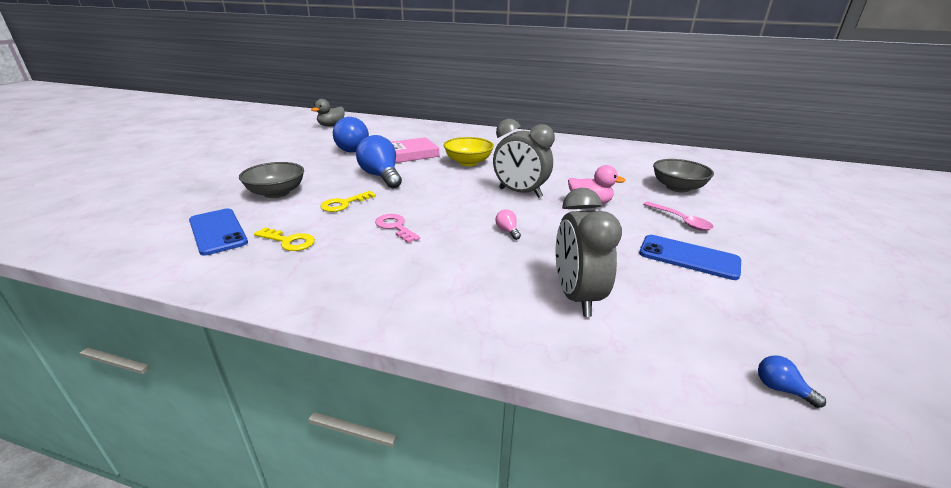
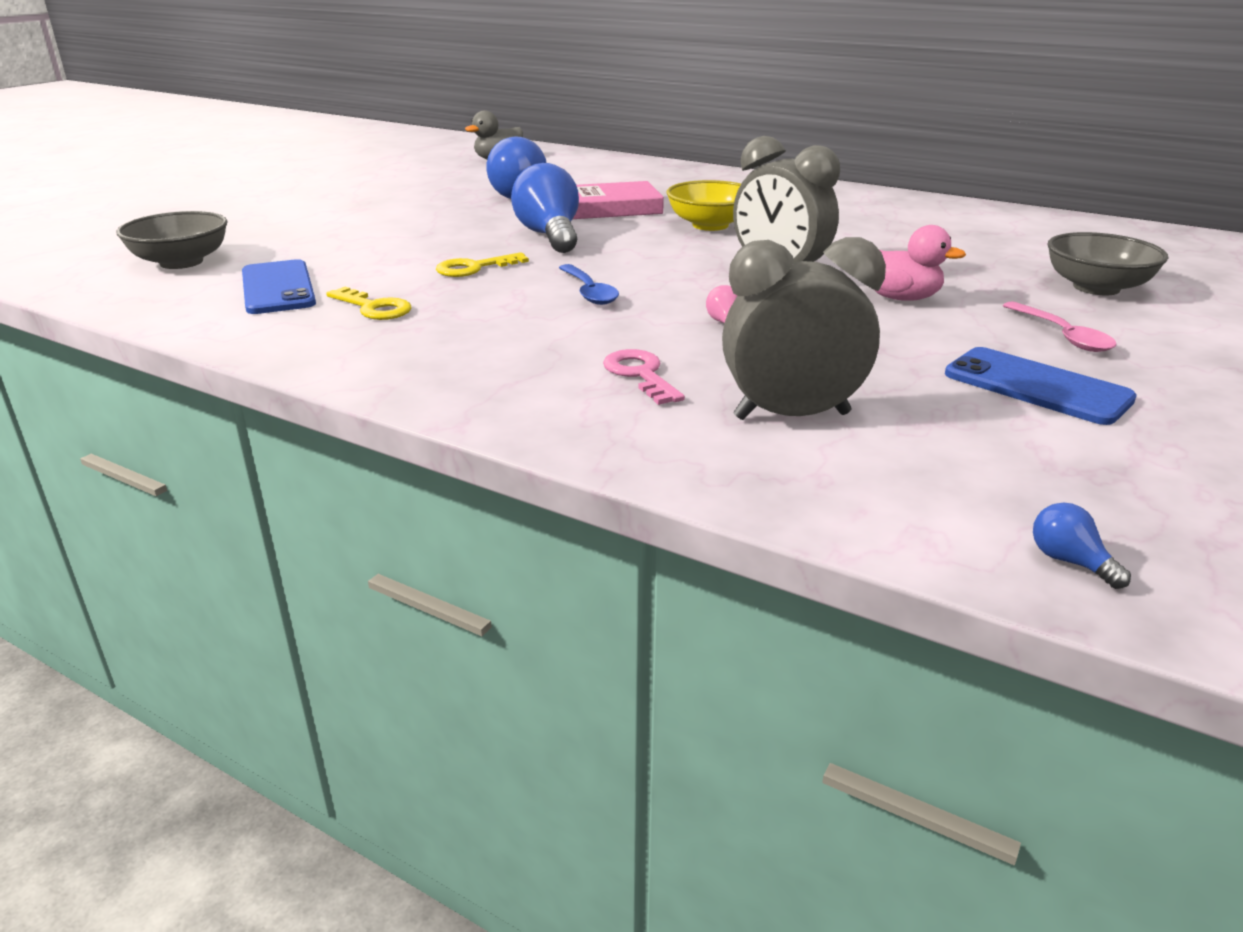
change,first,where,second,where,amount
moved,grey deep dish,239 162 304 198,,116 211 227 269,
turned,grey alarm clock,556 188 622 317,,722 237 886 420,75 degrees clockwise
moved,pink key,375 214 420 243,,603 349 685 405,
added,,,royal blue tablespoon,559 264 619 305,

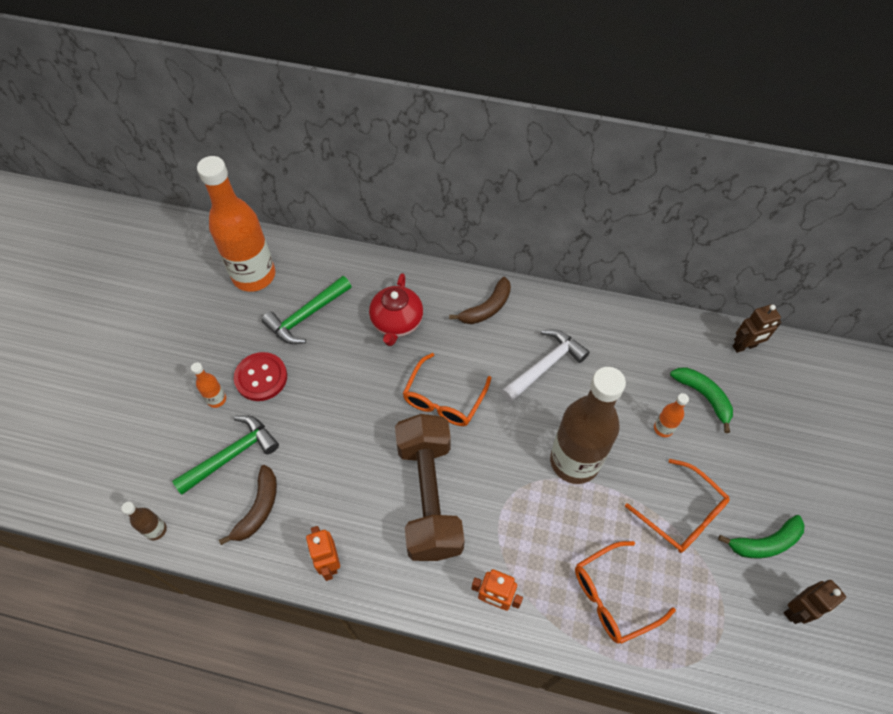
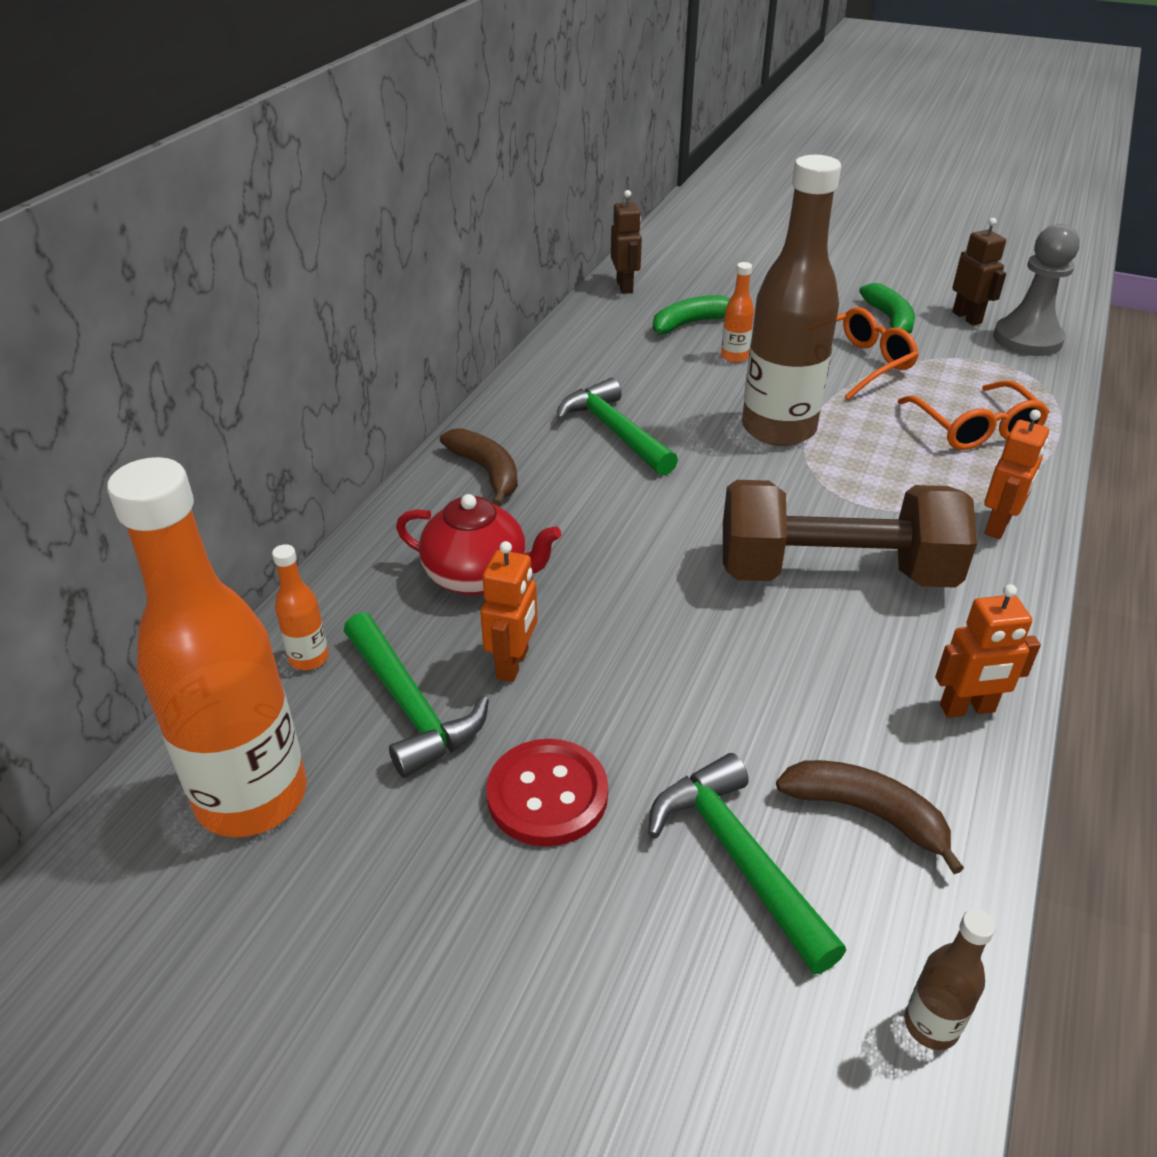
change,first,where,second,where,amount
recoloured,snow-white claw hammer,501 329 590 402,green claw hammer,556 378 678 476,
removed,orange spectacles,403 353 491 426,,,
moved,orange bottle,191 362 226 408,,272 544 329 670,
added,,,grey chess pawn,993 224 1080 356,
added,,,orange robot,480 541 537 682,

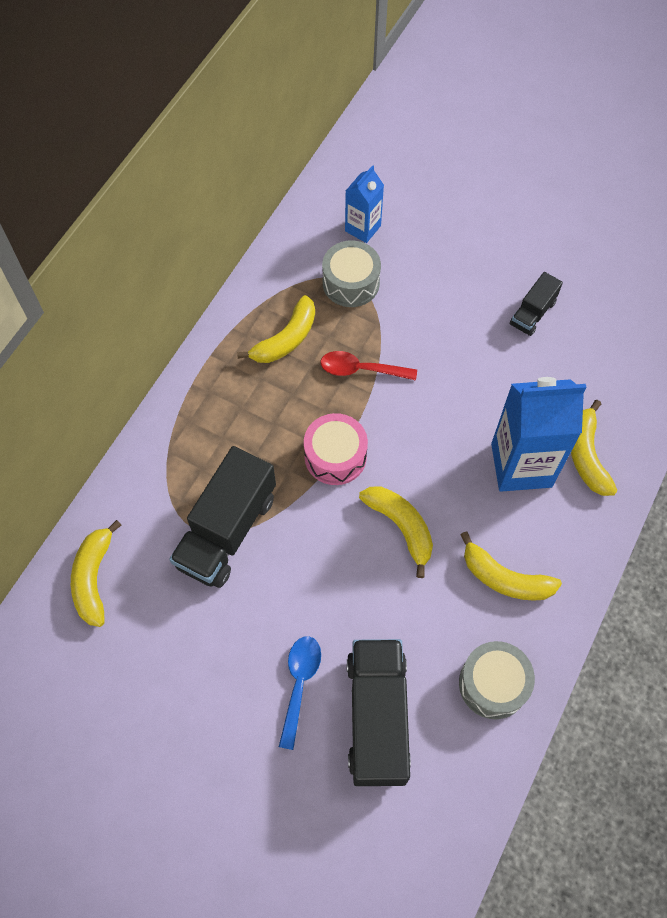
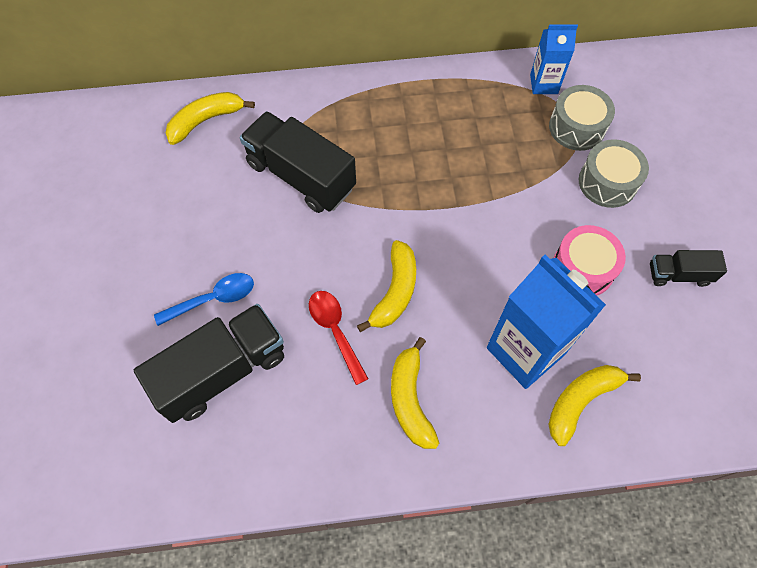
change,first,where,second,where,amount
moved,royal blue milk carton,345 165 384 243,,530 24 578 94,
removed,yellow toy banana,237 295 315 363,,,
moved,red tablespoon,320 351 417 381,,309 291 369 385,
moved,pink drum,304 413 368 485,,554 225 626 296,
turned,jet-black toy truck,169 446 276 588,,240 111 356 213,45 degrees clockwise
moved,grey drum,459 641 535 719,,579 139 649 208,

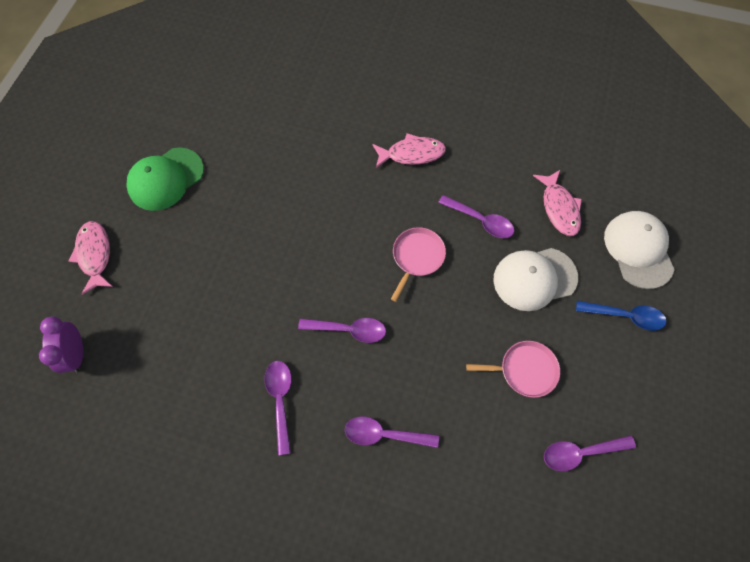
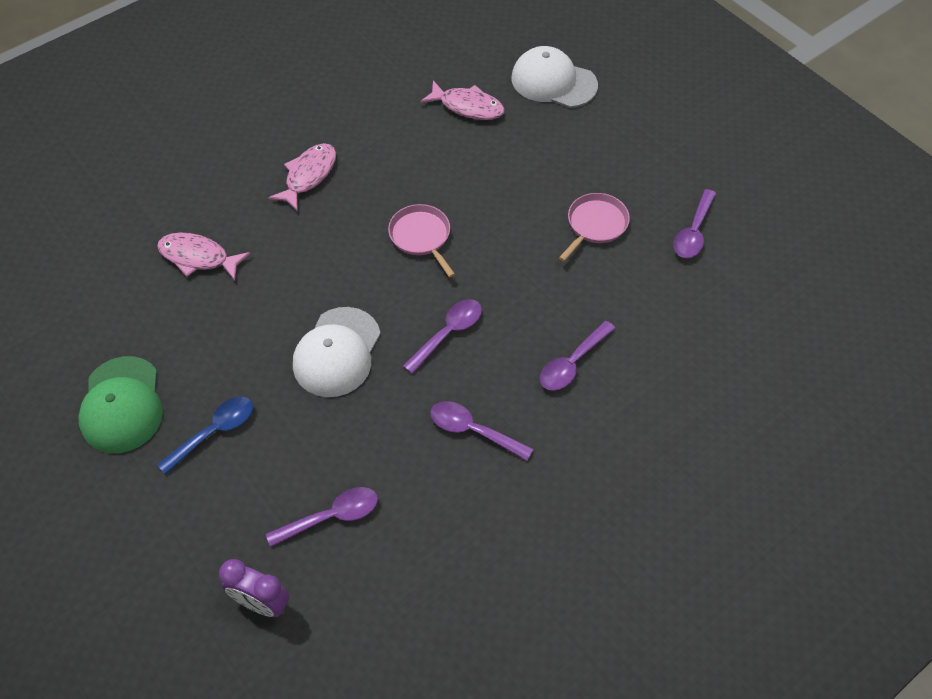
change,first,where,second,where,amount
moved,violet tablespoon,438 195 514 238,,266 487 378 547,
moved,pink fish,69 221 113 295,,157 233 250 281,
moved,snow-white baseball cap,493 248 578 311,,293 307 381 397,
moved,royal blue tablespoon,576 301 667 331,,157 397 253 475,

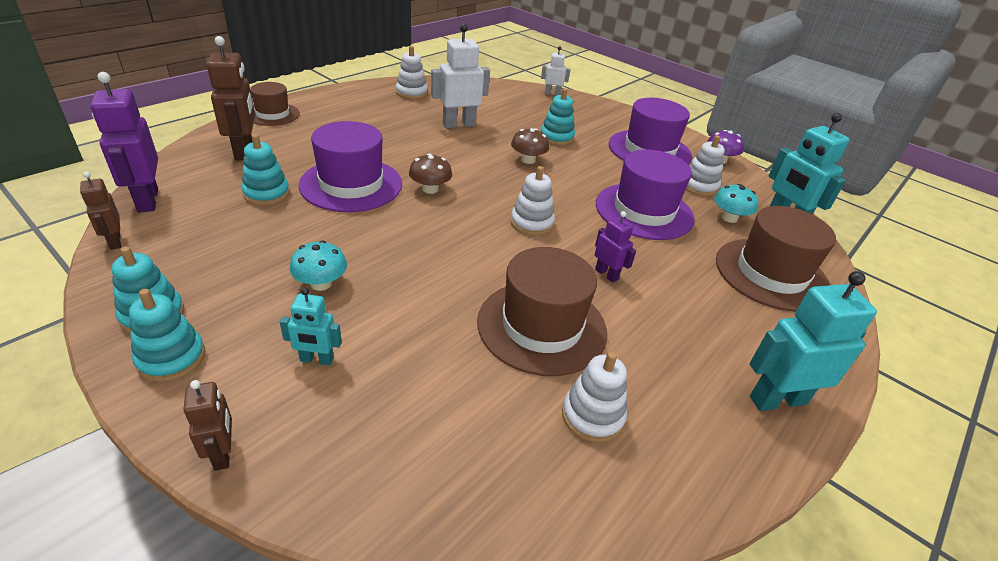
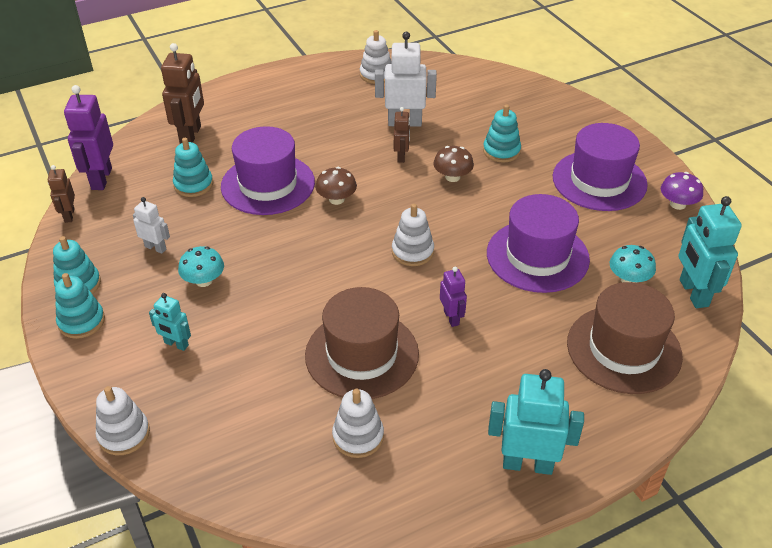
change,first,where,second,where,amount
moved,snow-white robot,541 46 570 96,,133 197 170 254,
removed,dark brown top hat,250 82 300 126,,,
moved,snow-white stacking rings,686 135 725 196,,96 386 150 455,
moved,dark brown robot,183 380 232 471,,394 107 410 163,

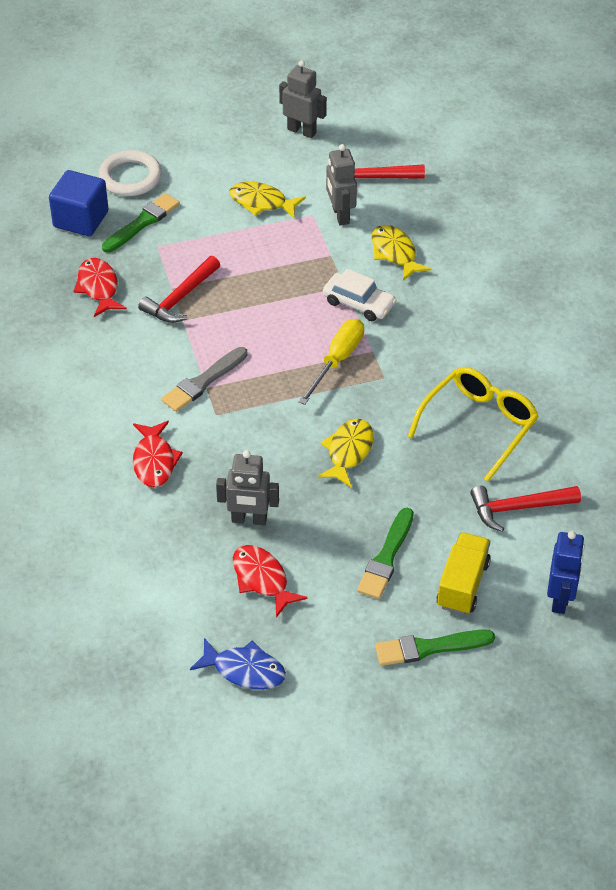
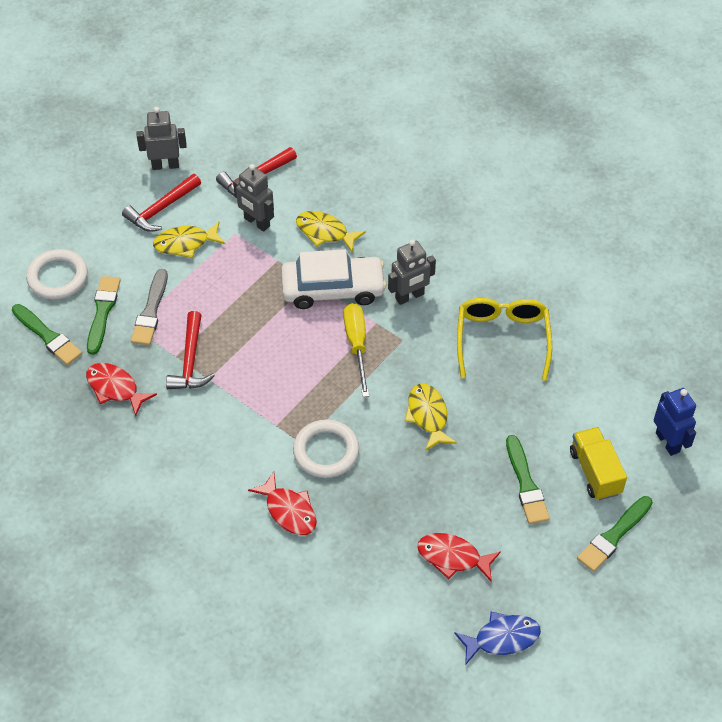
change,first,where,second,where,amount
replaced,royal blue solid cube,49 170 109 236,green paint brush,12 304 82 365,
resized,snow-white automobile,323 269 396 321,,281 249 387 309,x1.58
moved,grey paint brush,161 347 248 412,,131 269 168 345,
moved,grey robot,216 450 279 525,,388 240 436 305,
moved,red claw hammer,470 486 581 532,,122 174 201 232,
added,,,snow-white torus,293 419 359 478,

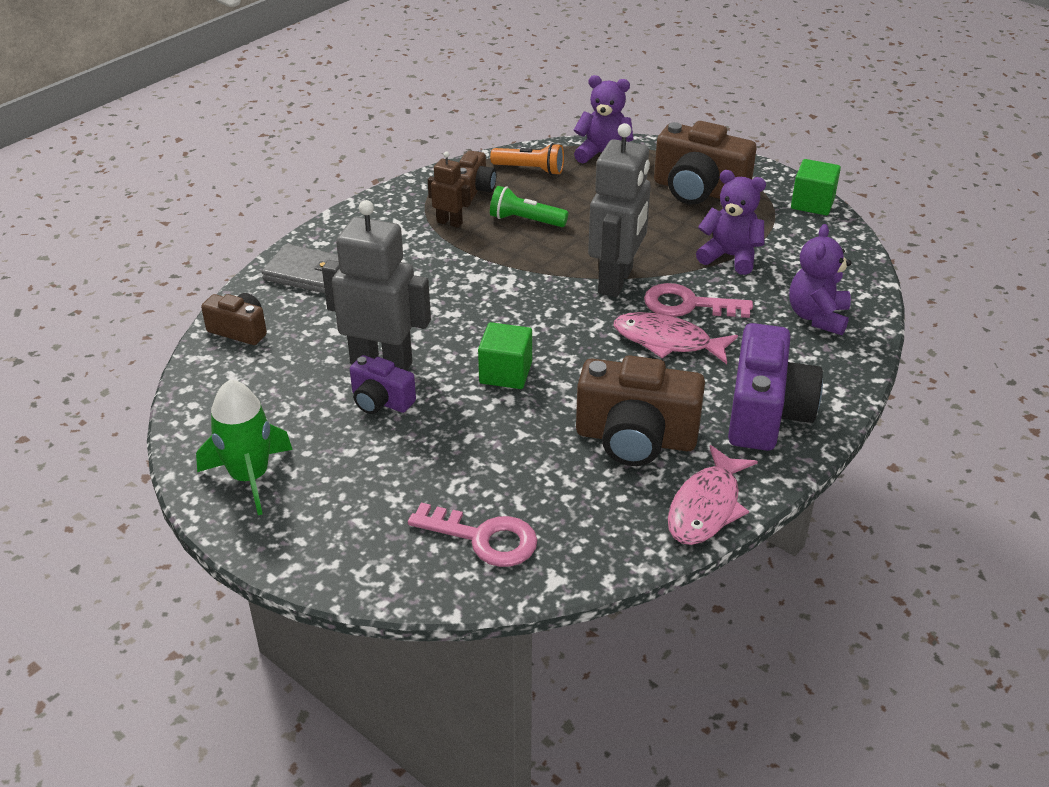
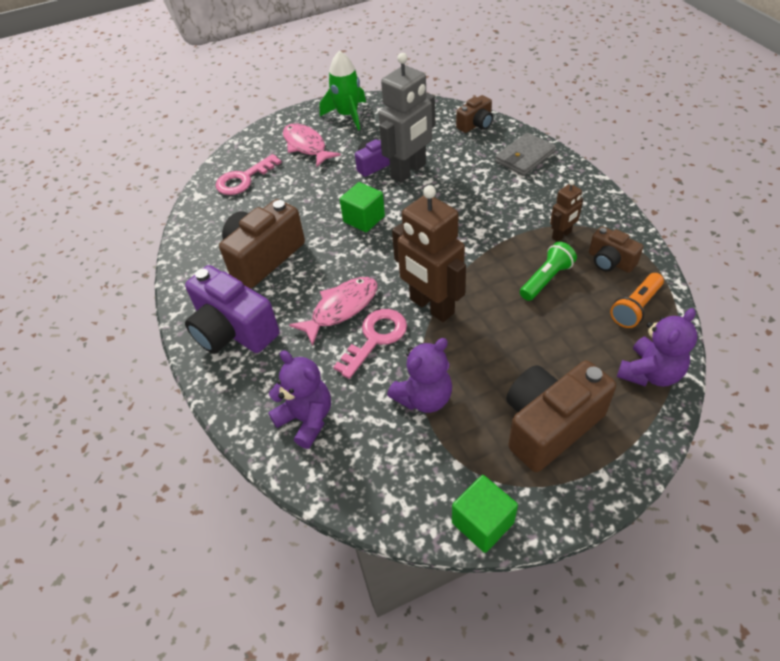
change,first,where,second,where,amount
recoloured,grey robot,588 123 651 297,dark brown robot,392 185 466 322,
moved,pink fish,668 445 758 545,,283 123 341 167,

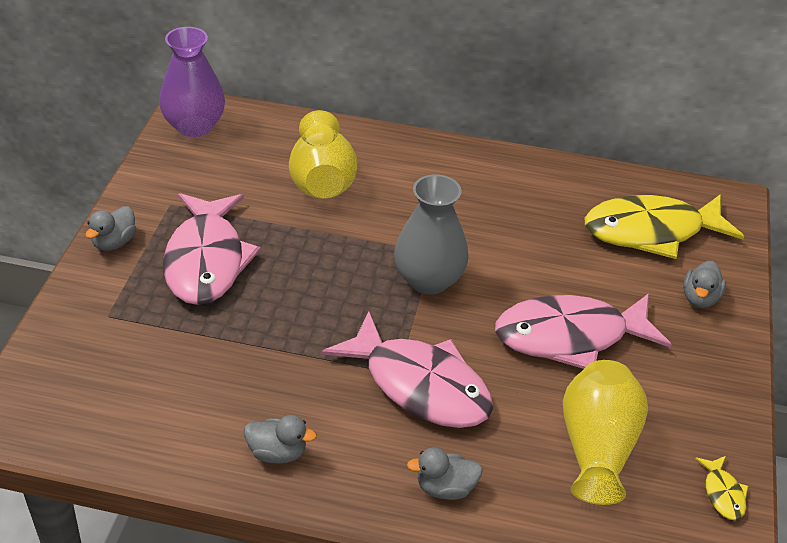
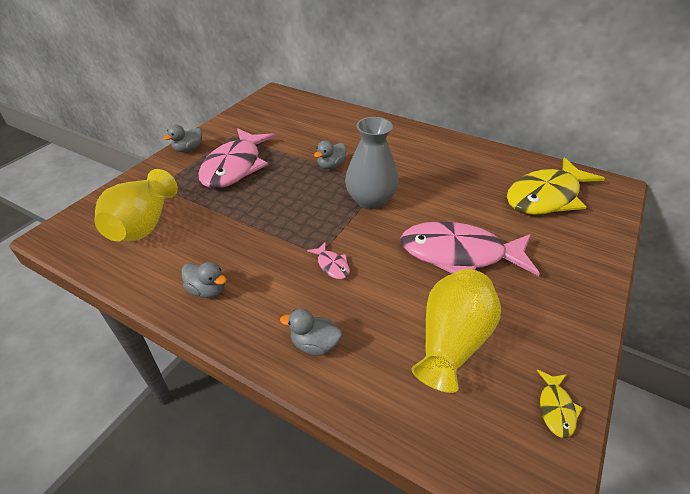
change,first,where,second,where,amount
removed,violet tall vase,159 27 225 137,,,
moved,yellow tall vase,289 110 358 199,,94 169 178 241,
turned,yellow fish,585 194 744 259,,507 158 605 215,45 degrees counterclockwise
moved,grey toy duck,683 261 726 308,,314 140 347 169,
resized,pink fish,322 312 493 428,,307 242 350 279,x0.40

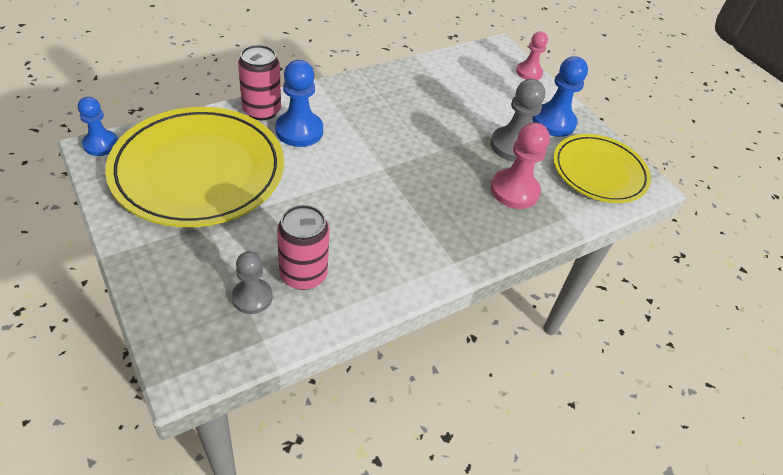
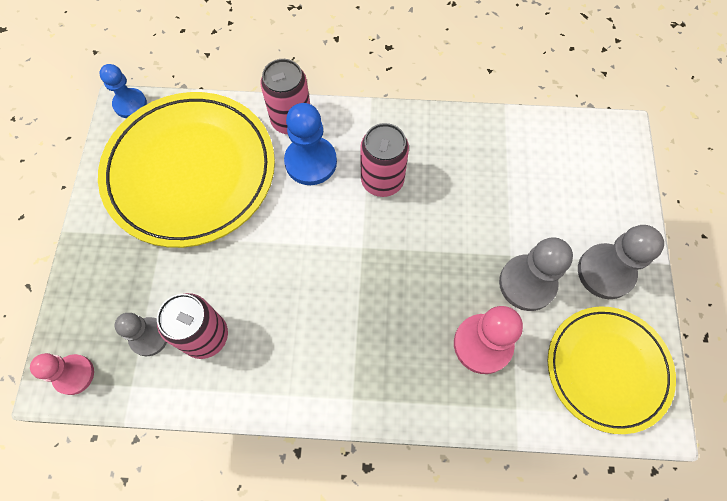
change,first,where,second,where,amount
moved,pink chess pawn,516 32 548 80,,30 353 94 395,
recoloured,royal blue chess pawn,532 56 588 137,grey chess pawn,578 225 664 299,
added,,,pink can,360 123 409 197,

